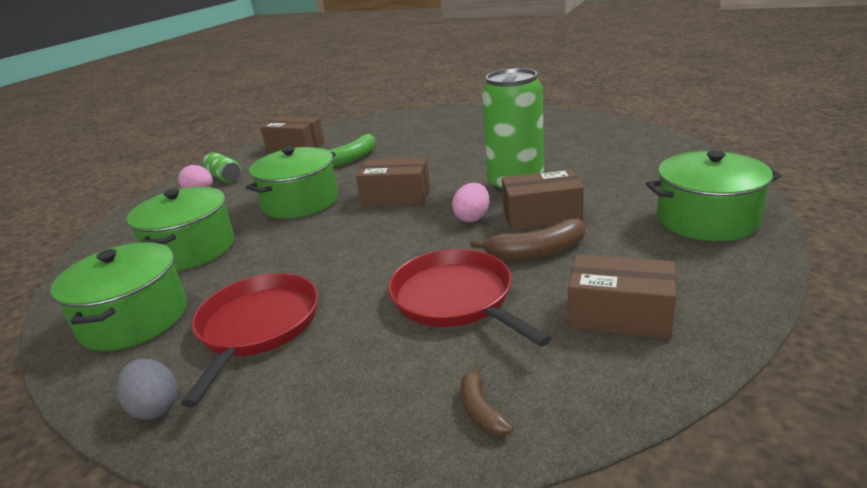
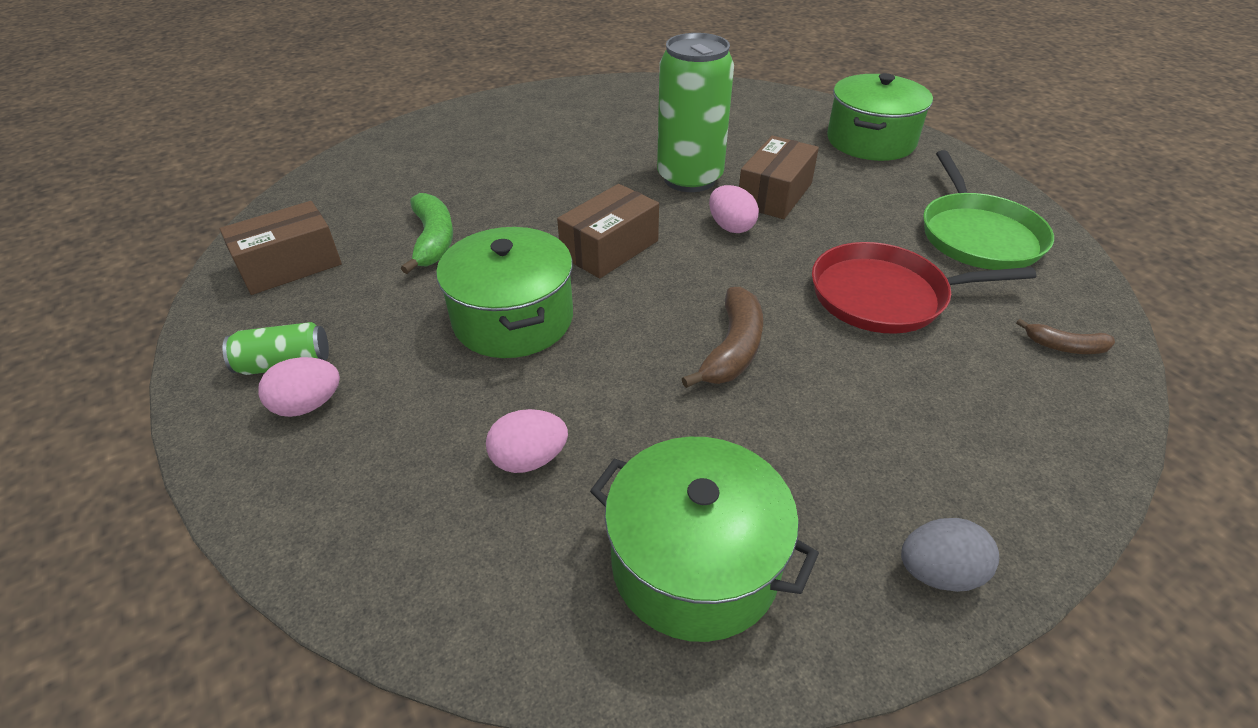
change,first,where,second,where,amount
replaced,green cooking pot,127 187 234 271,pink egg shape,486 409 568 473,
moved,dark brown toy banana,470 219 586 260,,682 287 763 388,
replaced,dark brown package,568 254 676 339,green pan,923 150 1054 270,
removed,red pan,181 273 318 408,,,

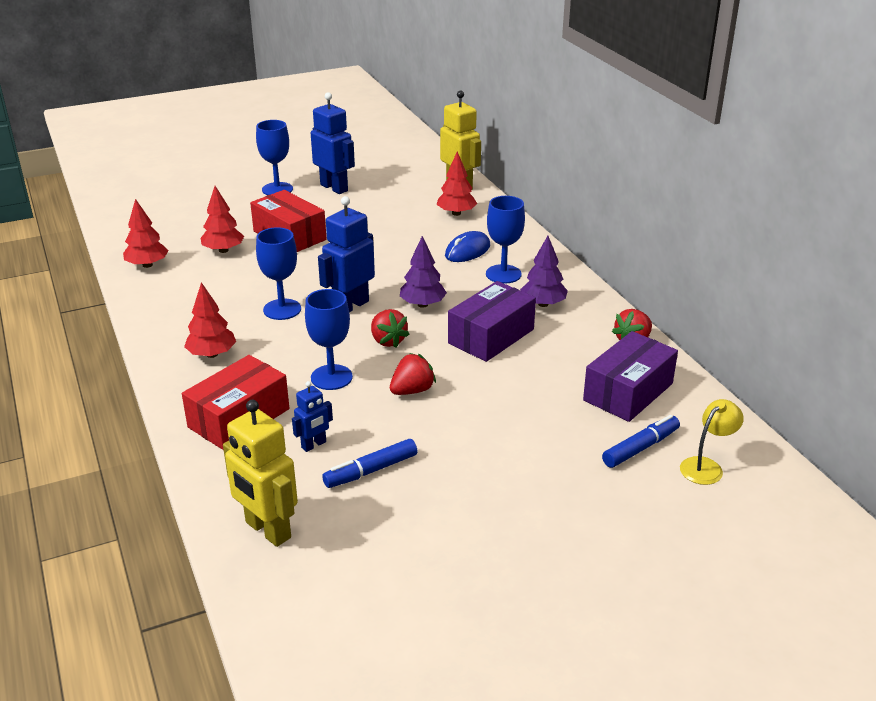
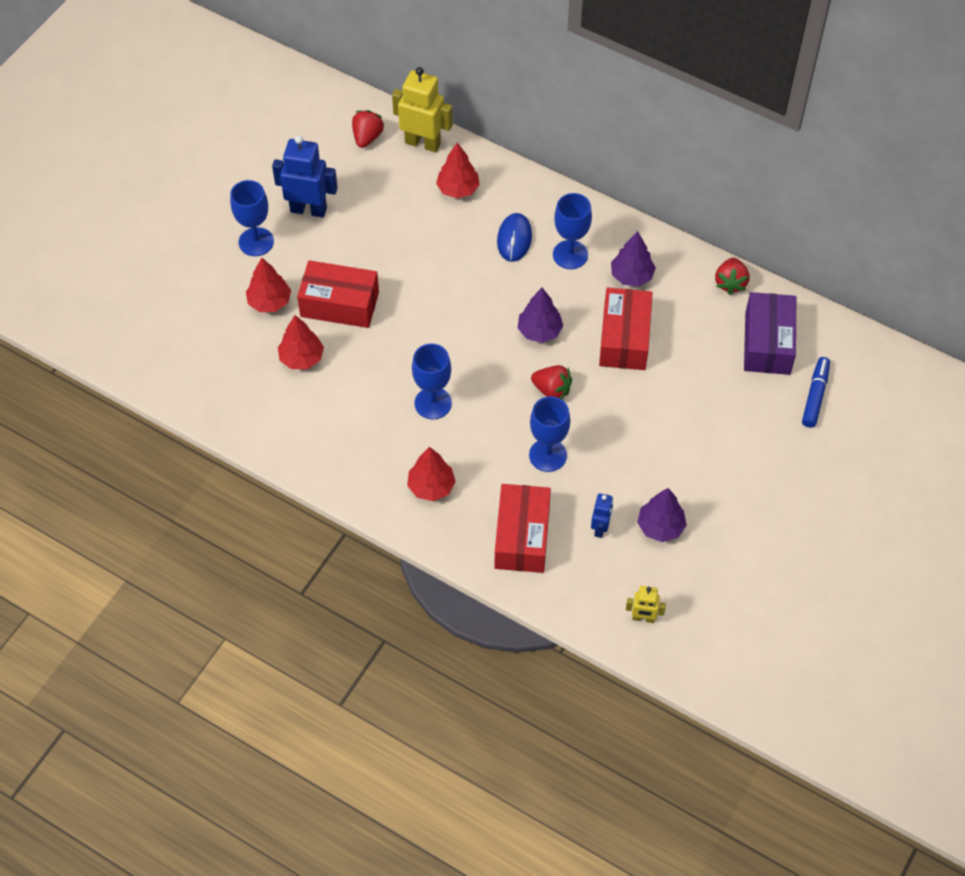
change,first,where,second,where,amount
removed,royal blue robot,318 196 375 312,,,
moved,red tree,123 199 169 268,,246 258 291 312,
recoloured,violet package,448 281 536 362,red package,599 288 653 370,
moved,red strawberry,390 353 436 395,,352 110 384 148,
removed,yellow lamp,680 399 744 485,,,
resized,yellow robot,223 400 298 547,,626 586 666 623,x0.54
replaced,royal blue marker,322 439 418 488,violet tree,637 488 687 542,

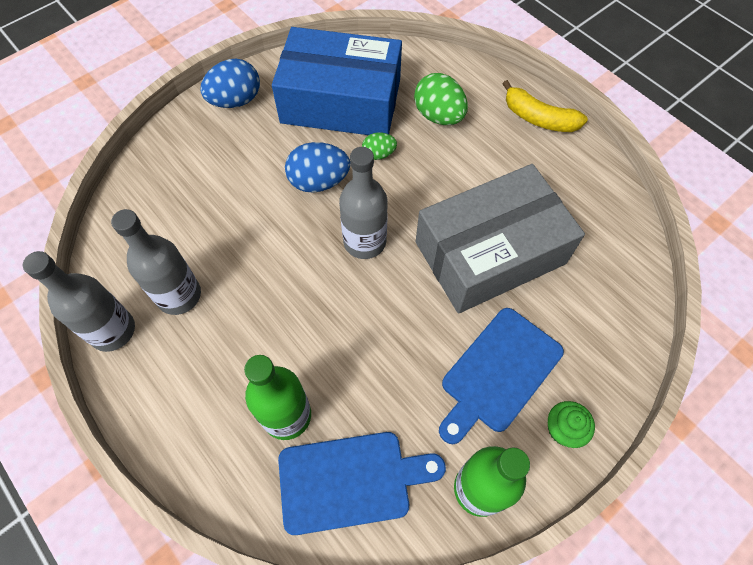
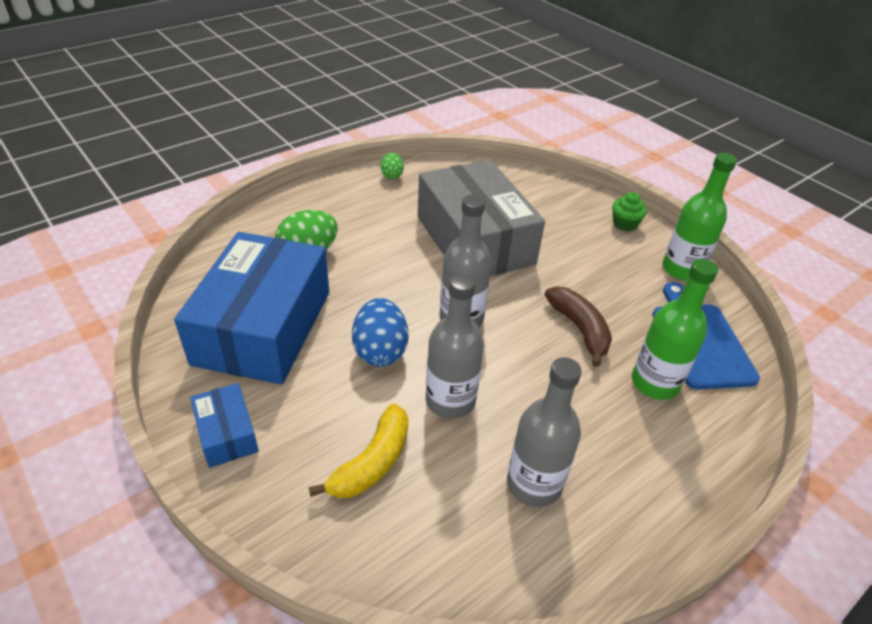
change,first,where,second,where,amount
replaced,royal blue egg shape,200 59 260 108,royal blue package,190 383 259 468,
moved,yellow toy banana,502 80 588 132,,309 404 408 498,
moved,green egg shape,362 133 397 160,,381 153 404 179,
moved,grey bottle,23 251 135 352,,426 273 484 419,
removed,royal blue cutting board,439 308 564 444,,,
added,,,dark brown toy banana,545 286 612 367,

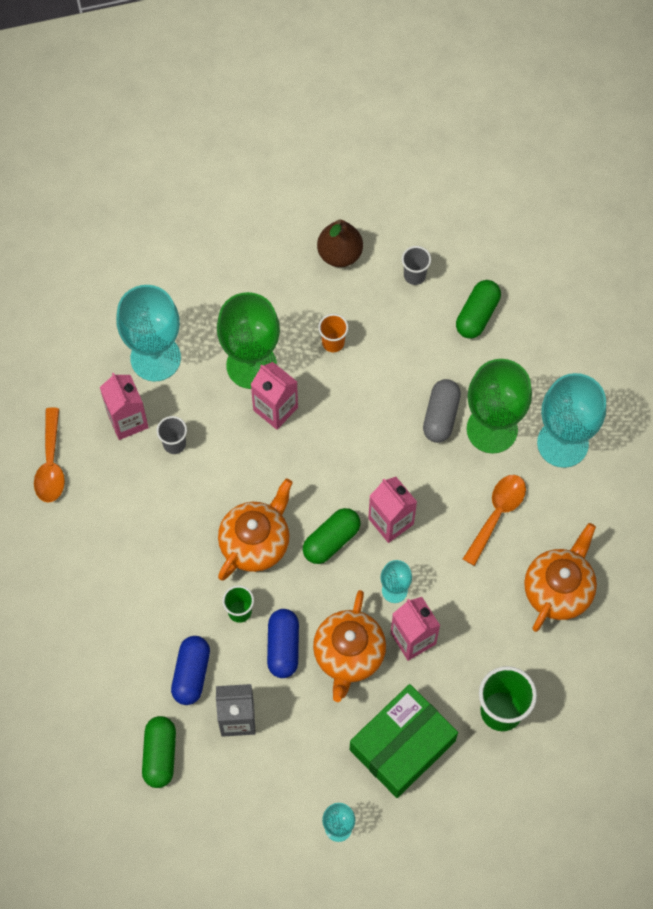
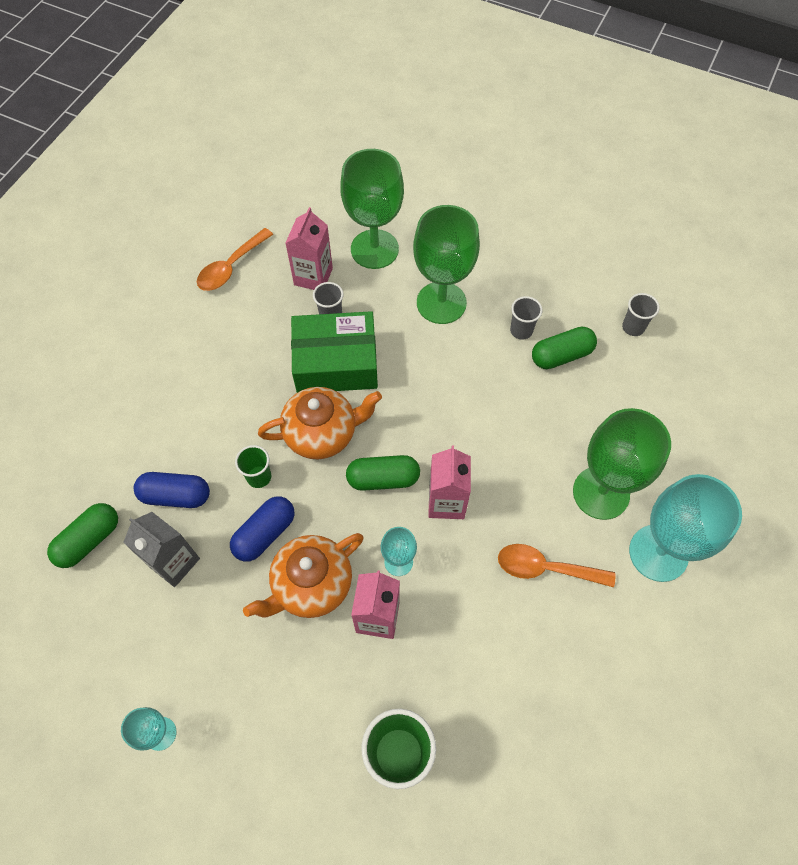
change,first,where,second,where,amount
removed,dark brown pear fruit,317 220 363 267,,,
moved,green pill,456 280 501 339,,532 327 597 369,
recoloured,teal goblet,116 285 181 382,green goblet,340 149 404 269,
recoloured,orange cup,318 314 348 352,grey cup,510 296 543 340,
removed,pink milk carton,251 362 298 430,,,
removed,grey pill,423 379 461 443,,,
turned,orange tablespoon,463 475 526 566,,498 544 616 587,150 degrees counterclockwise
removed,orange teapot,524 523 597 632,,,
turned,royal blue pill,171 636 210 705,,134 472 210 508,45 degrees clockwise
moved,green package,350 684 458 798,,291 311 378 393,

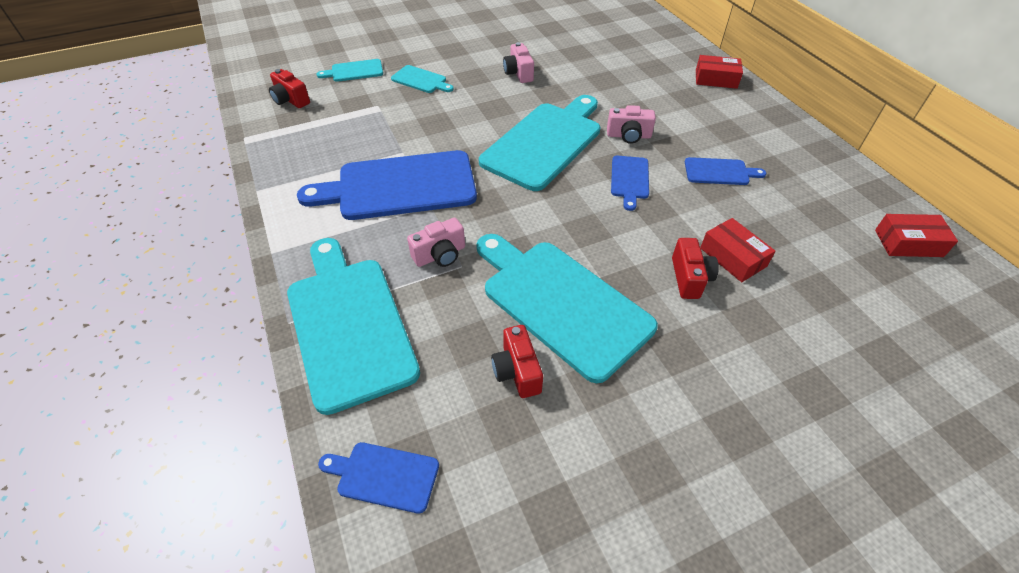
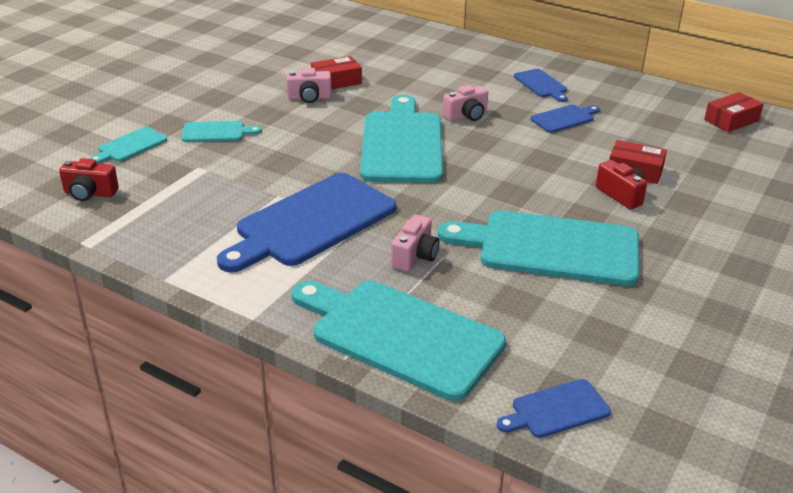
change,first,where,second,where,amount
turned,pink compact camera,503 42 534 83,,286 68 332 103,45 degrees counterclockwise
moved,red package,696 55 743 89,,311 56 362 89,
moved,royal blue cutting board,611 156 649 211,,514 69 568 102,
removed,red compact camera,491 325 543 398,,,

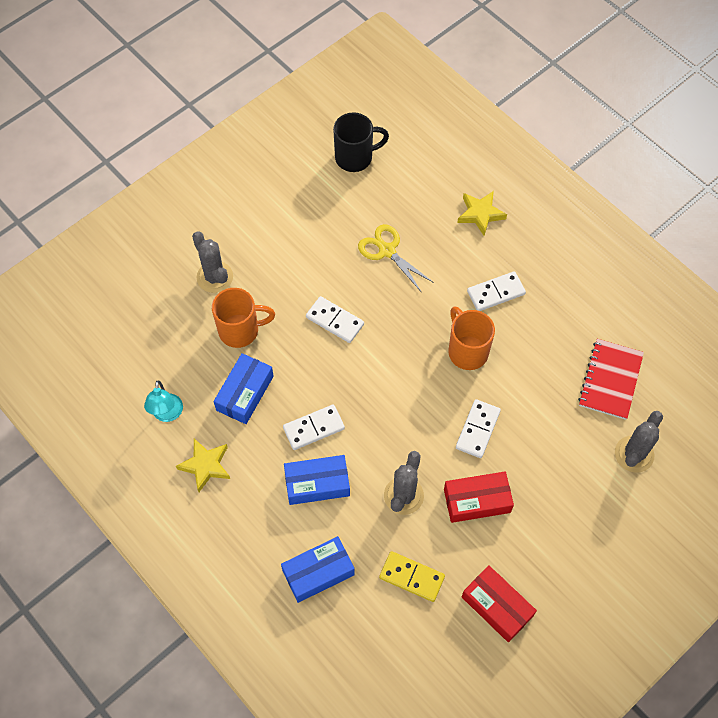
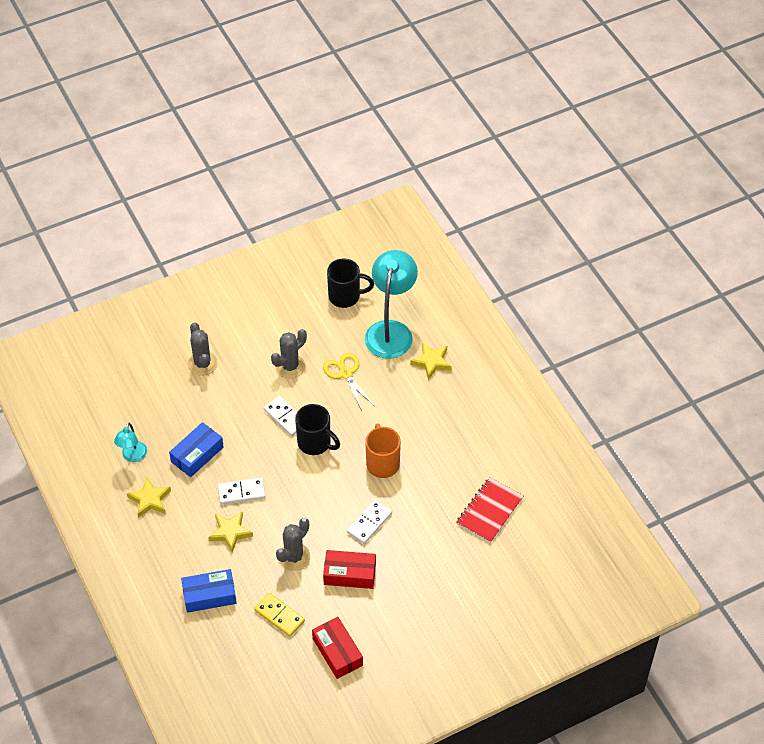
change,first,where,second,where,amount
removed,snow-white domino piece,467 271 526 311,,,
removed,orange tea mug,212 288 275 348,,,
moved,grey saguaro cactus,615 411 663 473,,271 329 307 379,
replaced,royal blue package,284 455 350 505,yellow five-pointed star,208 512 253 553,
added,,,teal lamp,365 250 418 359,
added,,,jet-black tea mug,295 404 340 455,

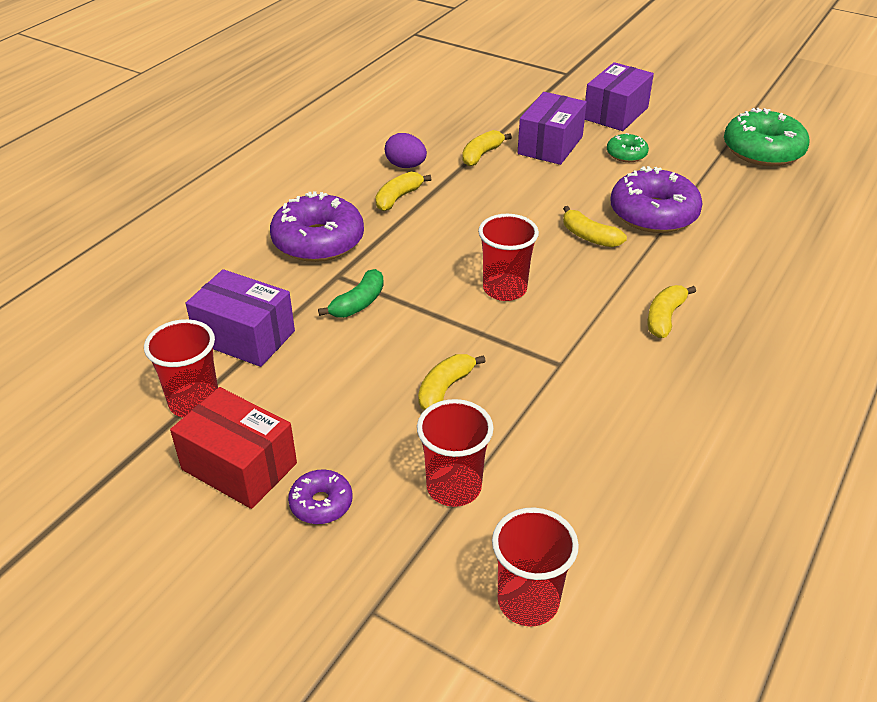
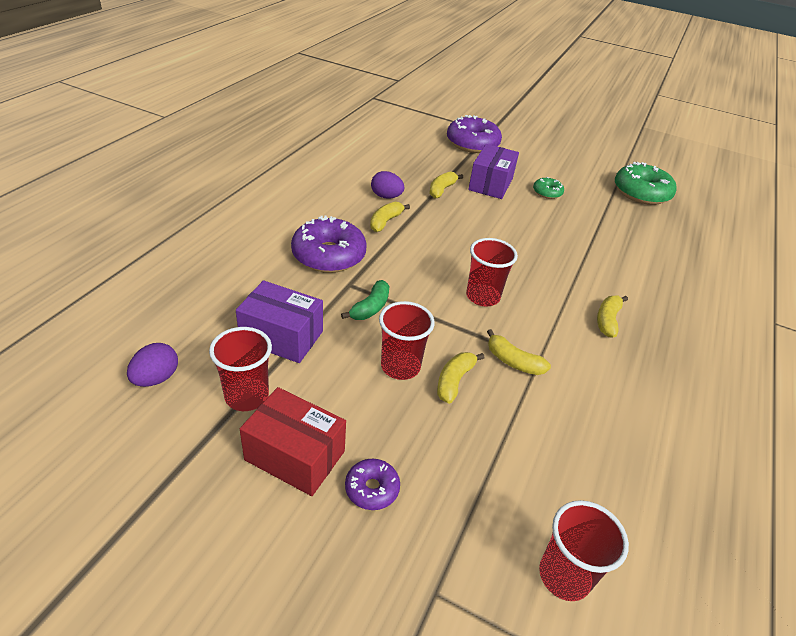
change,first,where,second,where,amount
removed,violet package,585 62 654 131,,,
moved,violet doughnut,610 166 703 233,,447 115 502 153,
moved,yellow toy banana,563 206 627 247,,487 329 551 375,
moved,red cup,417 399 494 507,,379 301 435 380,
added,,,violet egg shape,127 343 178 387,

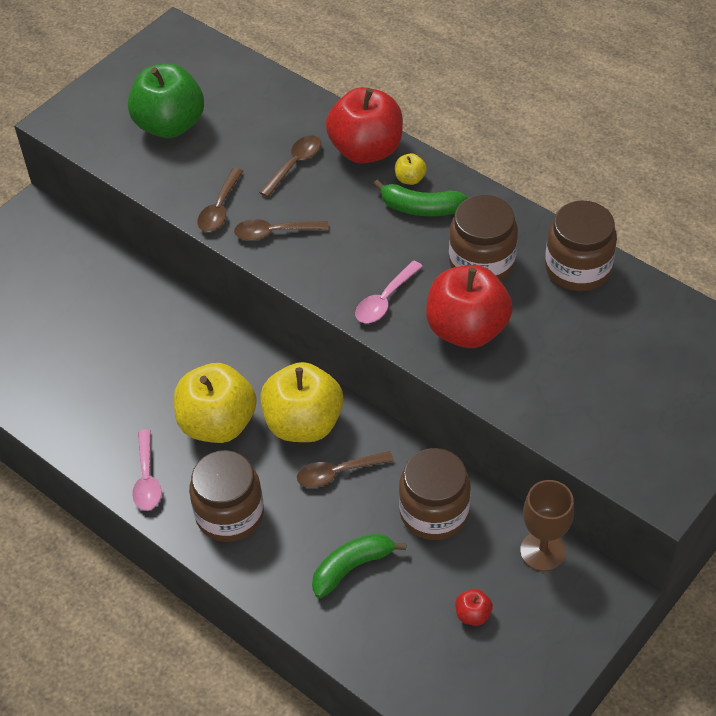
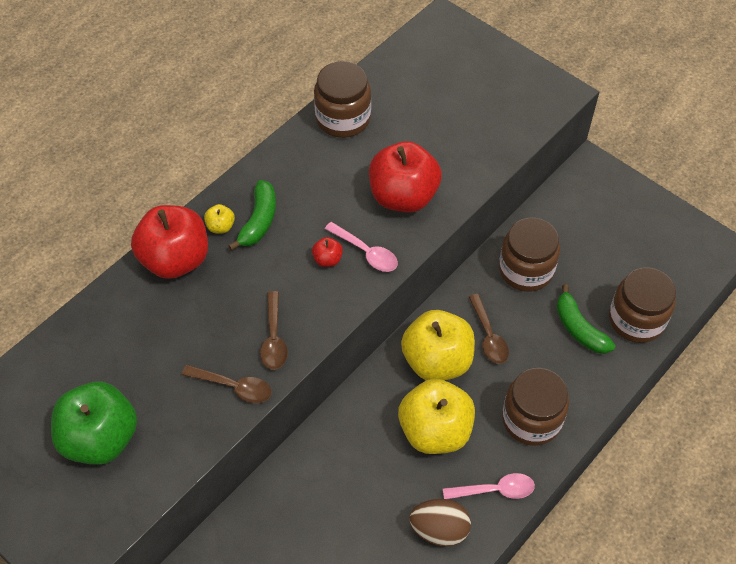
change,first,where,second,where,amount
removed,dark brown tablespoon,259 135 321 197,,,
moved,dark brown jar,449 195 518 281,,609 268 676 343,
removed,dark brown goblet,520 480 574 571,,,
moved,red toy apple,455 589 493 626,,312 237 343 267,
added,,,dark brown egg shape,409 499 471 546,

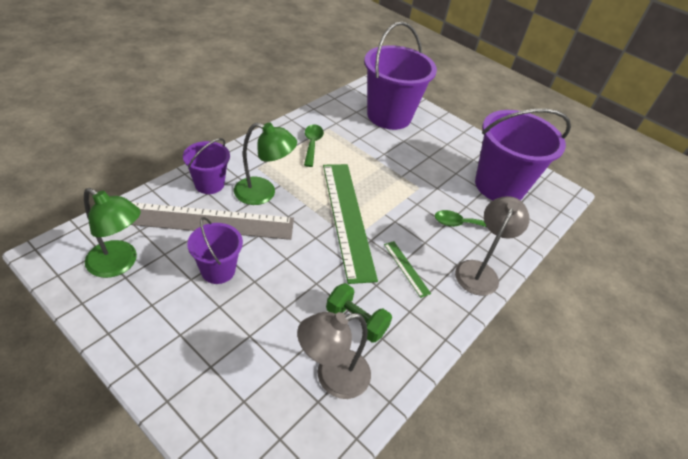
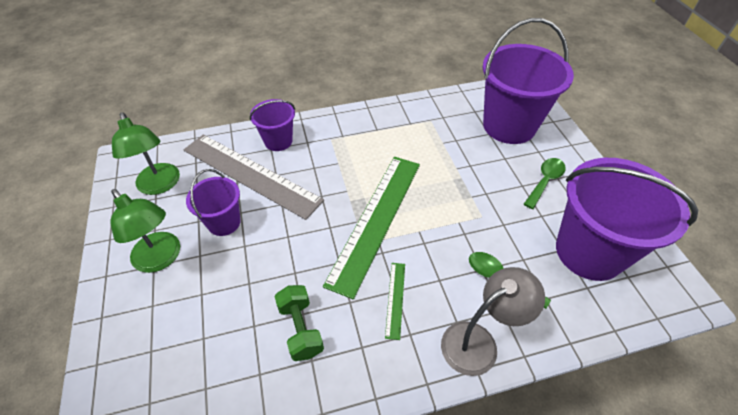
change,first,where,second,where,amount
moved,green lamp,234 123 297 205,,111 189 180 273,
moved,green tablespoon,304 124 324 167,,524 158 566 209,
removed,grey lamp,297 312 371 399,,,

